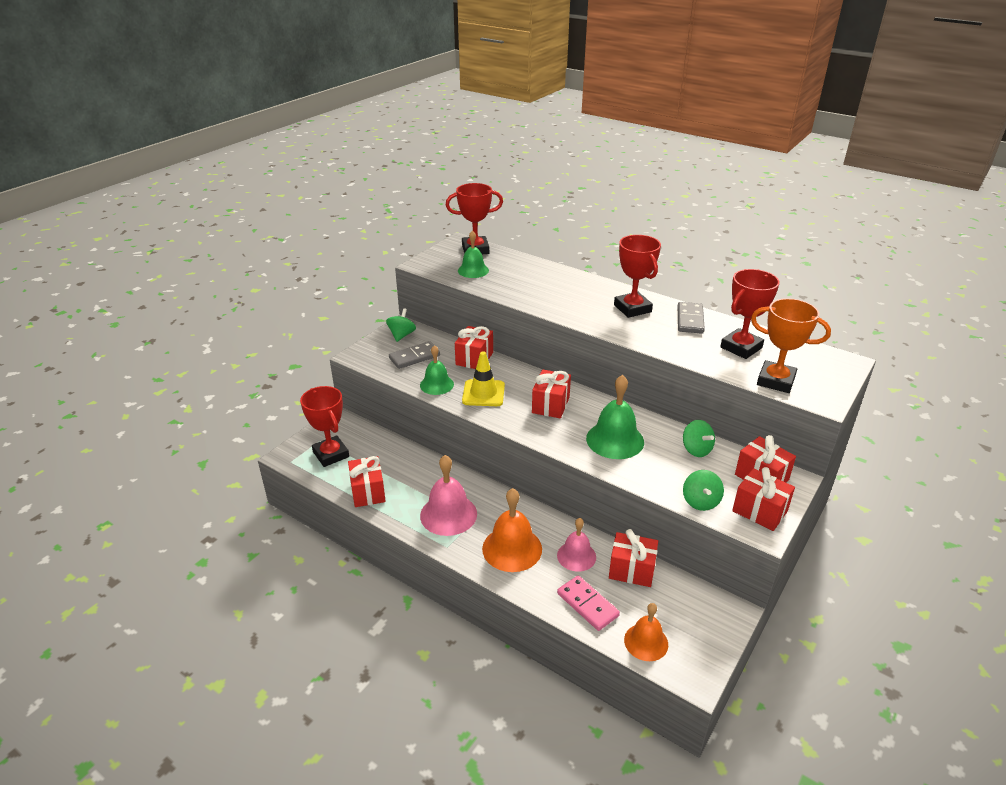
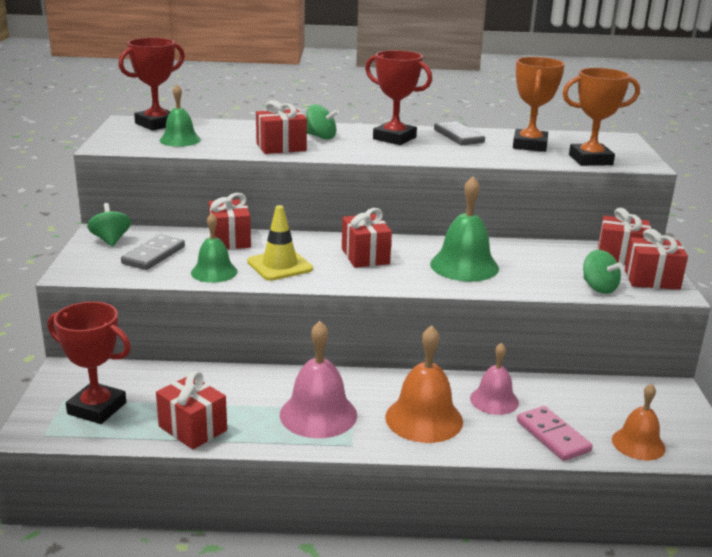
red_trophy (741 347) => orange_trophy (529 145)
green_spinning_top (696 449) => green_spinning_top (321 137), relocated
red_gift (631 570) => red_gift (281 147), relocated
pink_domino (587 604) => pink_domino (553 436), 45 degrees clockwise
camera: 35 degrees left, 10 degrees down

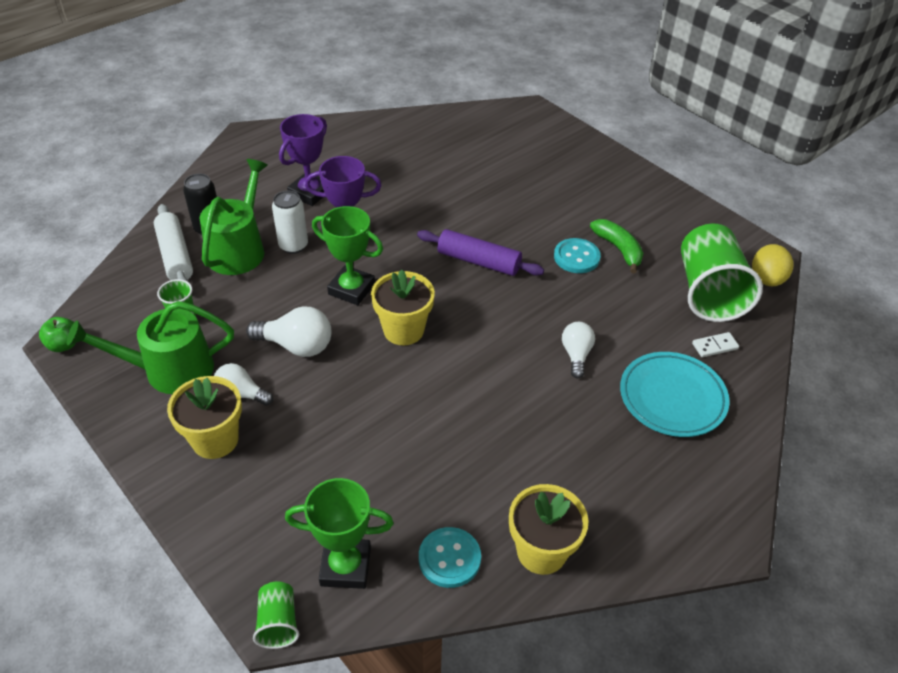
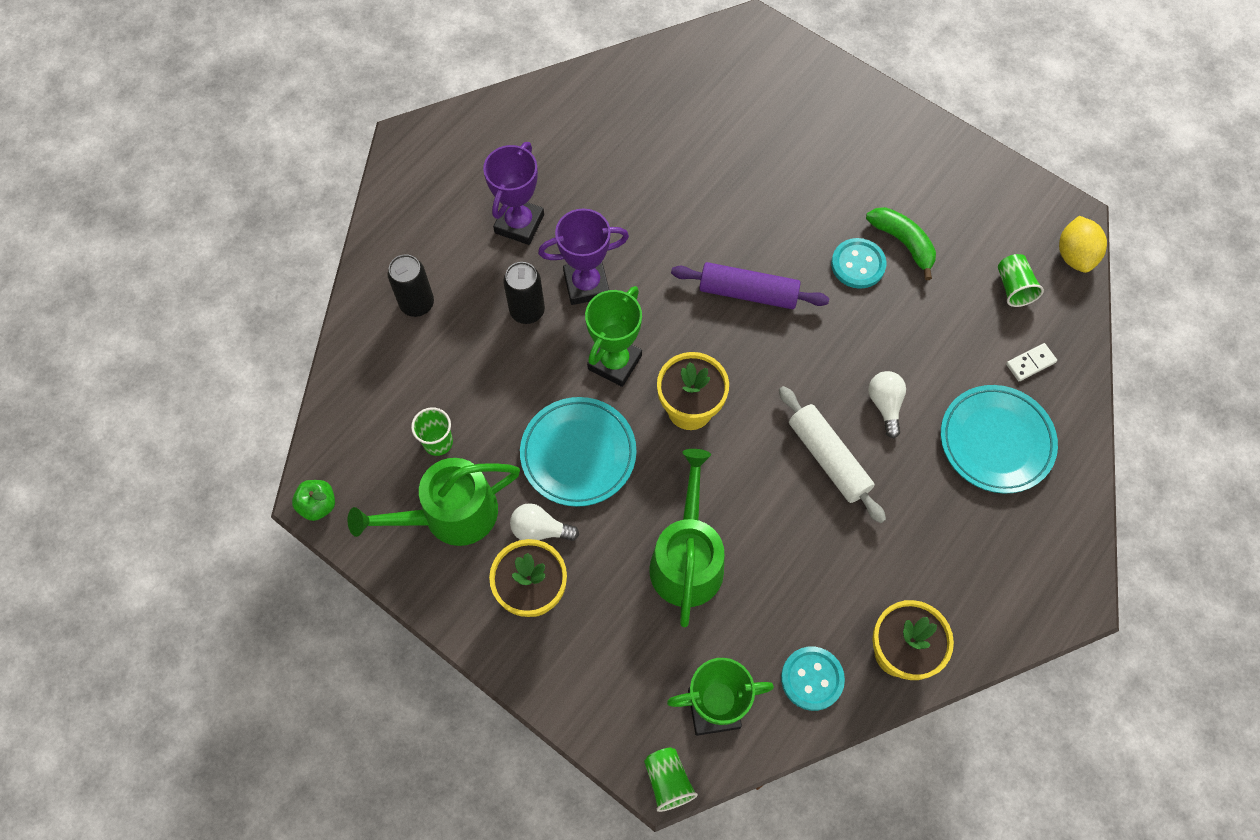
green_watering_can (239 249) => green_watering_can (687 559), relocated
white_can (293 246) => black_can (527 311)
white_rolling_pin (175 255) => white_rolling_pin (828 458), relocated
green_trophy (351 289) => green_trophy (614 362), 75 degrees counterclockwise
green_cup (708 292) => green_cup (1013 287), x0.46
white_light_bulb (296 346) => turquoise_plate (578 454)
camera: 10 degrees left, 20 degrees up

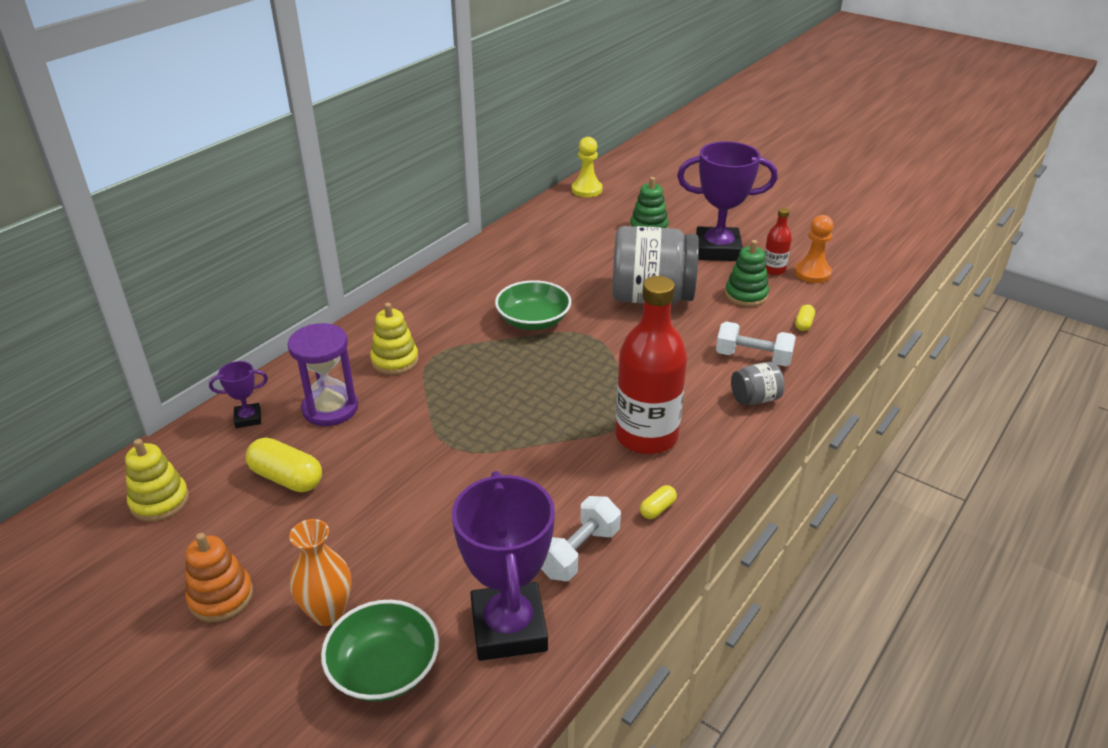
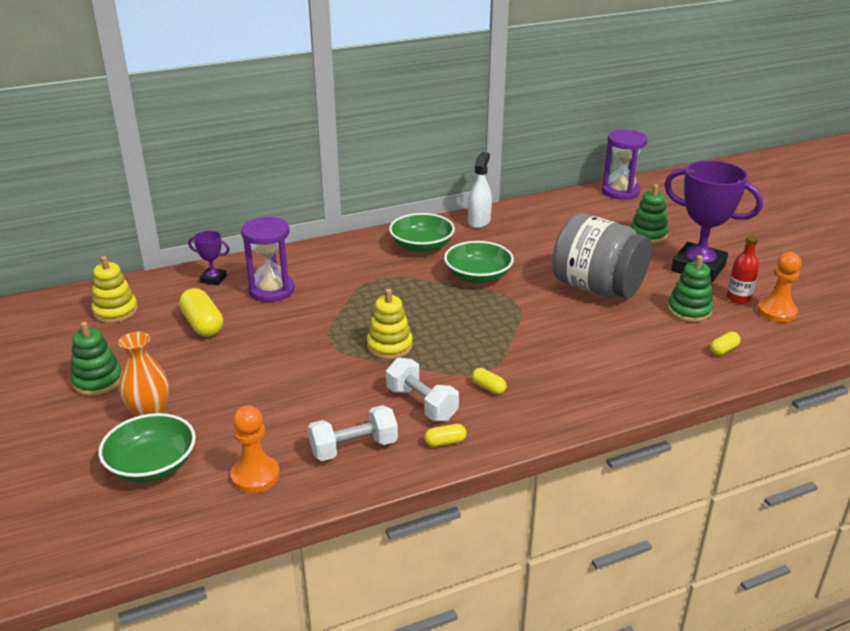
yellow_pawn (587 190) => purple_hourglass (620 191)
red_bottle (646 436) => yellow_capsule (488 388)
yellow_stacking_toy (395 361) => yellow_stacking_toy (389 346), relocated
white_dumbbell (753 358) => white_dumbbell (421 404), relocated
grey_jar (755 398) => nothing
purple_trophy (508 628) => orange_pawn (255 476)
orange_stacking_toy (221 597) => green_stacking_toy (98 381)
nothing => white_spray_bottle (479 221)
nothing => green_bowl (422 246)
camera: 30 degrees right, 5 degrees down

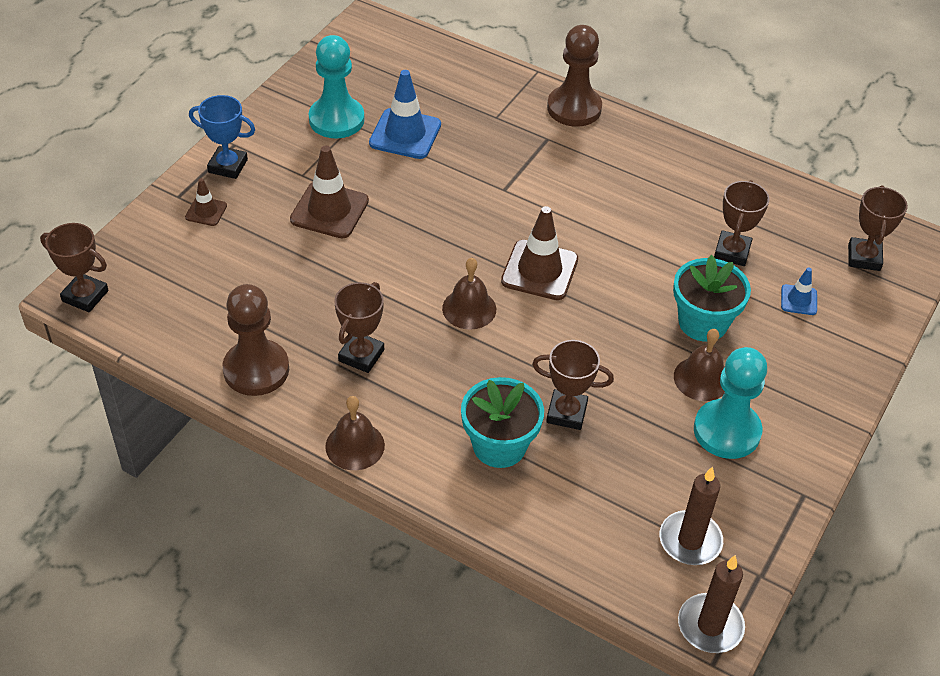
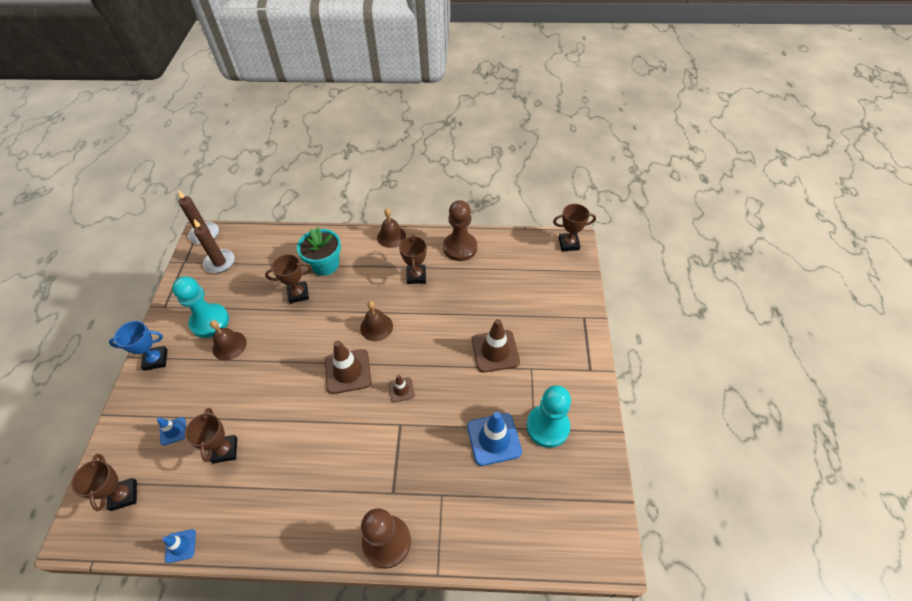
blue_trophy (228 166) => blue_trophy (156 359), relocated
brown_traffic_cone (206 211) => brown_traffic_cone (401 389), relocated
turquoise_flower_pot (703 322) => nothing
nothing => blue_traffic_cone (180 546)
camera: 155 degrees right, 5 degrees up

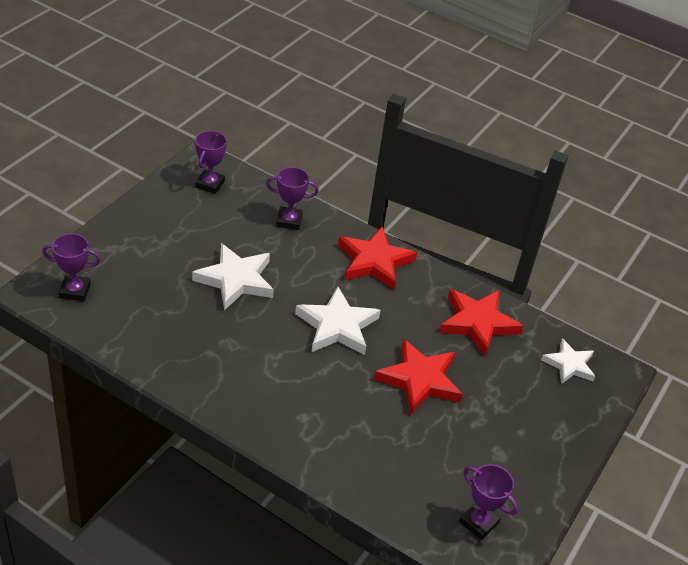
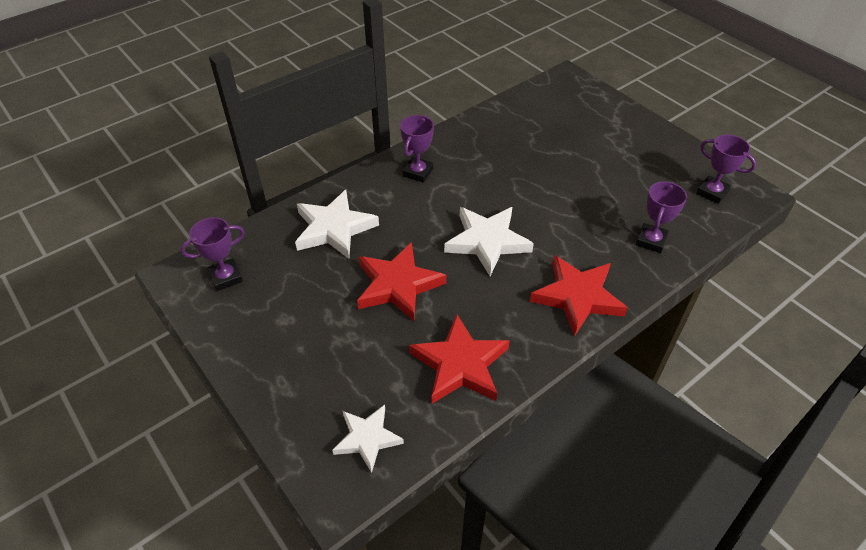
purple_trophy (75 291) => purple_trophy (418 172), relocated
white_star (235 280) => white_star (334 228), relocated
camera: 115 degrees right, 5 degrees up

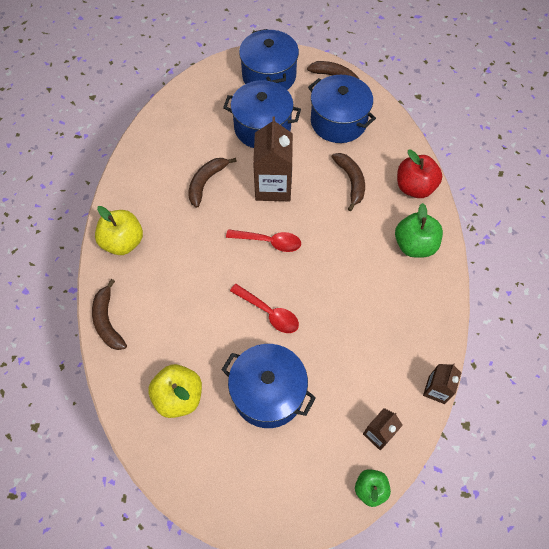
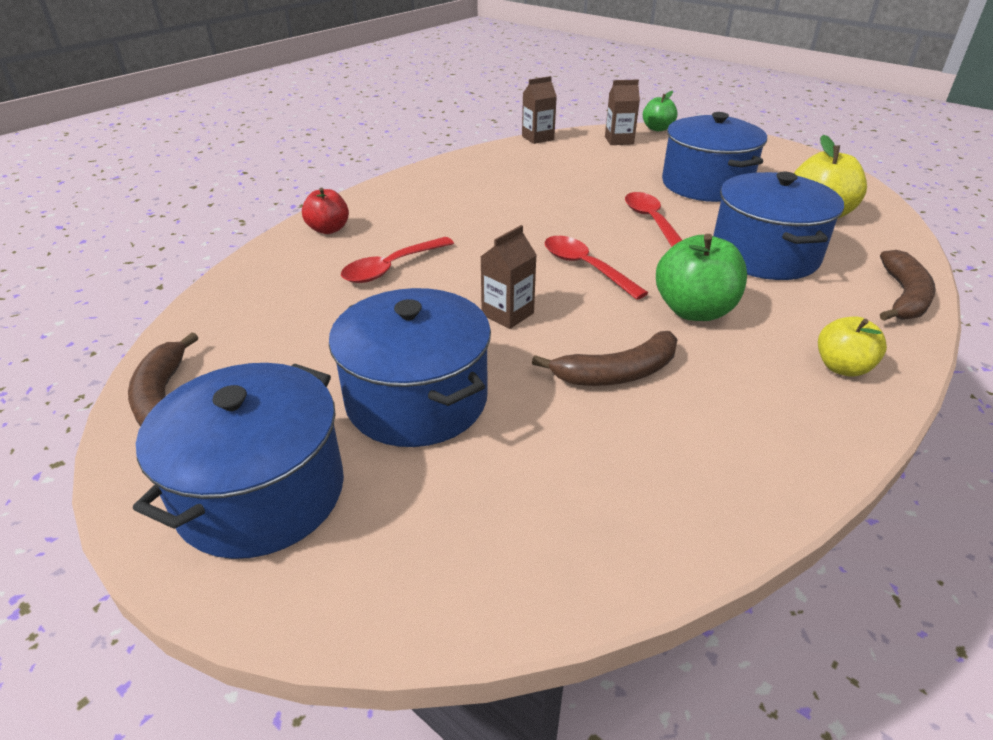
blue_pot (338 121) => blue_pot (764 255), relocated
brown_carton (273 186) => brown_carton (507 314), x0.54
red_apple (414 187) => red_apple (328 229), x0.63
brown_banana (351 182) => red_spoon (391 268)
green_apple (414 245) => green_apple (694 310), relocated
yellow_apple (123 242) => yellow_apple (842 367), x0.63
camera: 140 degrees left, 25 degrees down

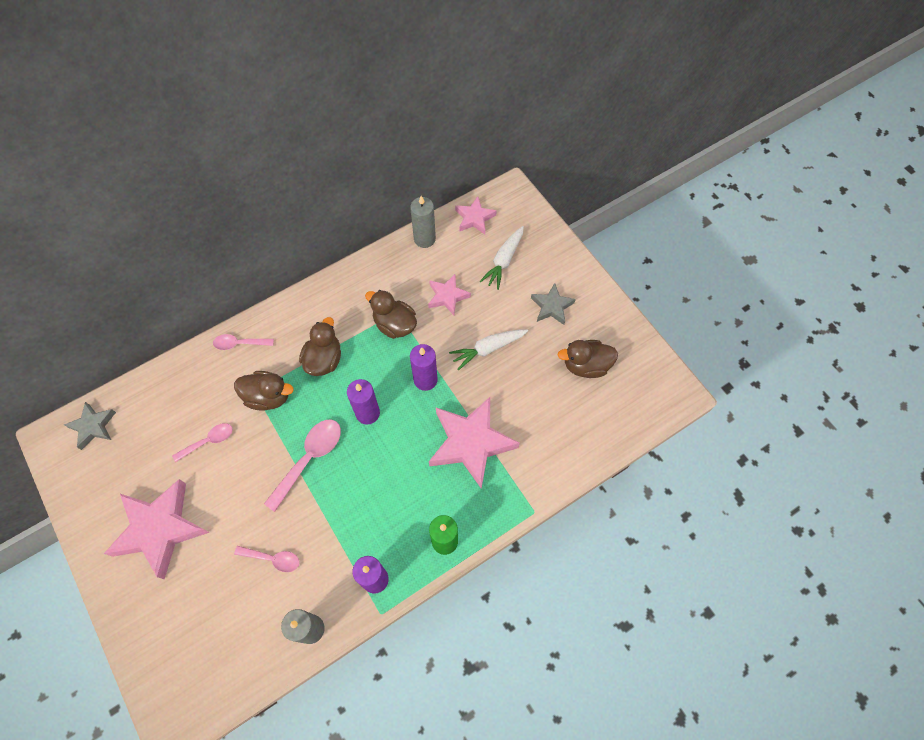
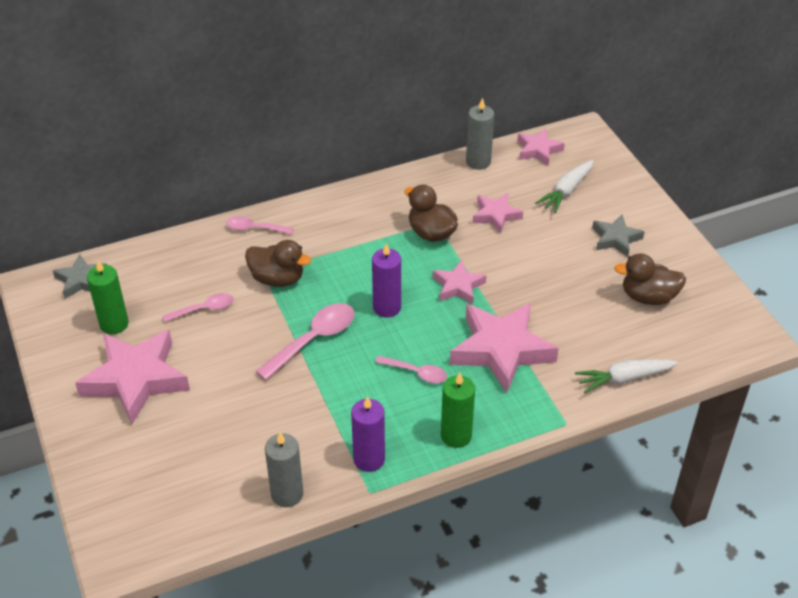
brown_duck (324 359) => nothing
white_carrot (487 349) => white_carrot (623 379), relocated
purple_candle (425 380) => pink_star (458 286)
pink_spoon (273 559) => pink_spoon (416 373), relocated
nothing => green_candle (114 324)
camera: 10 degrees right, 20 degrees down

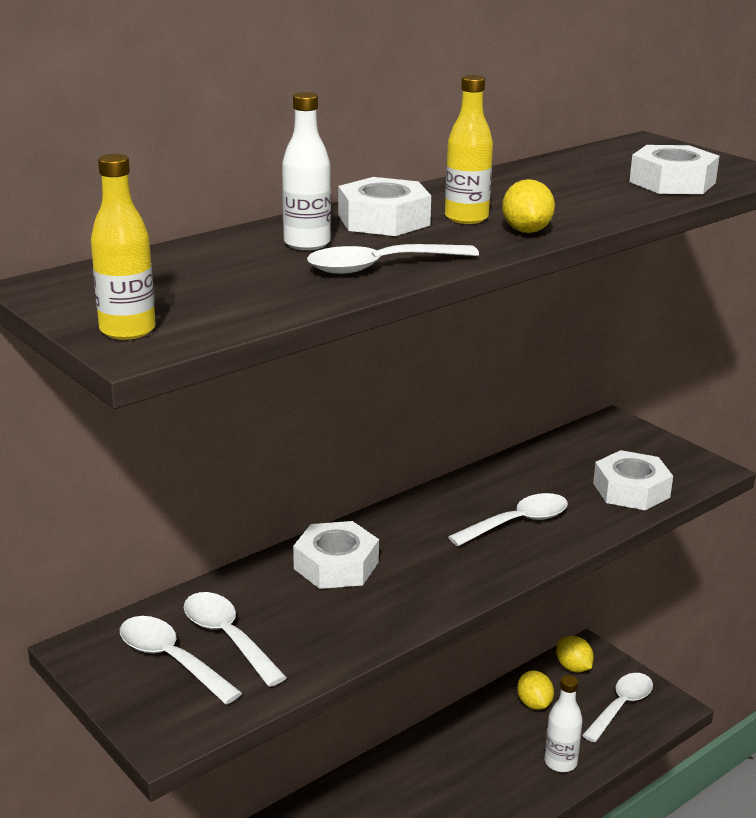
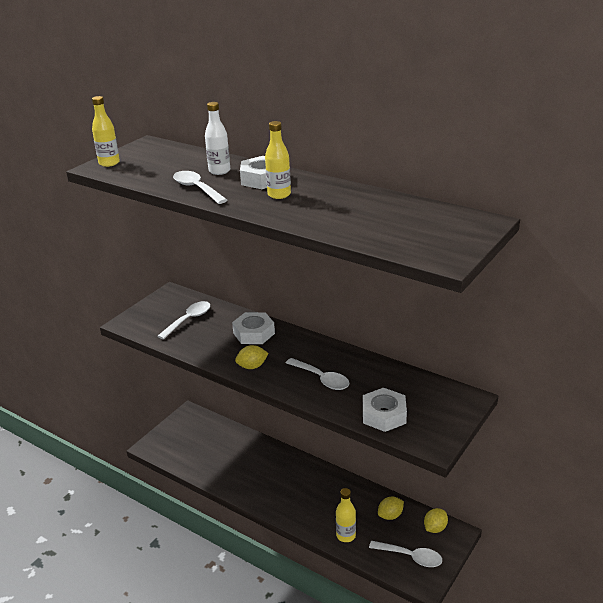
white_nut (672 182) => nothing
yellow_lemon (526 231) => yellow_lemon (252 366), relocated
white_spoon (170 659) => nothing
white_bottle (560 762) => yellow_bottle (346 535)
camera: 75 degrees right, 5 degrees up

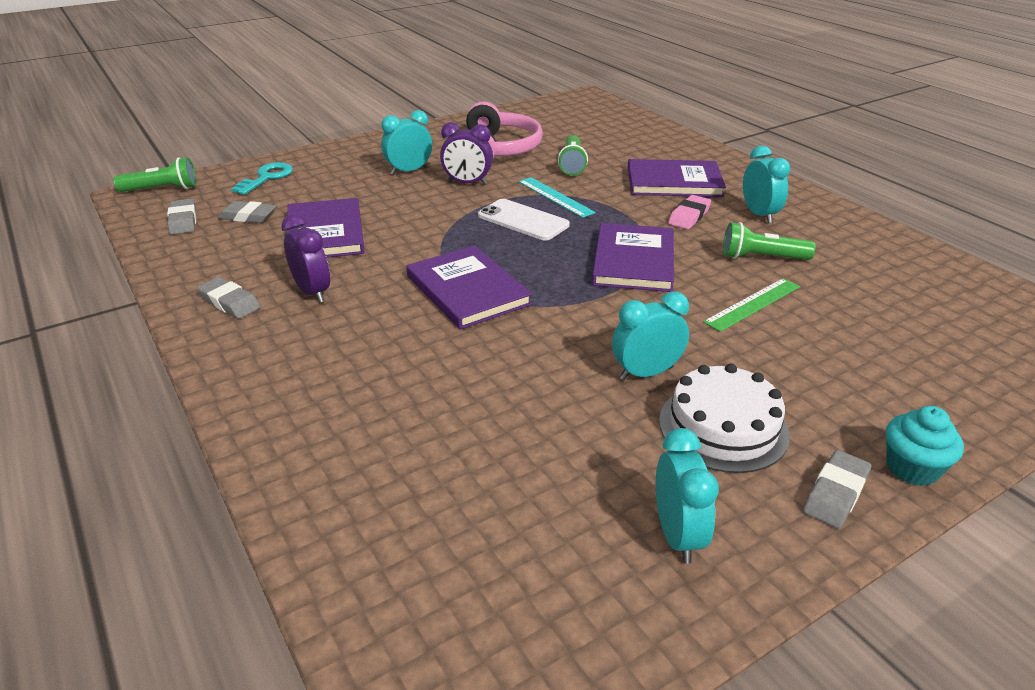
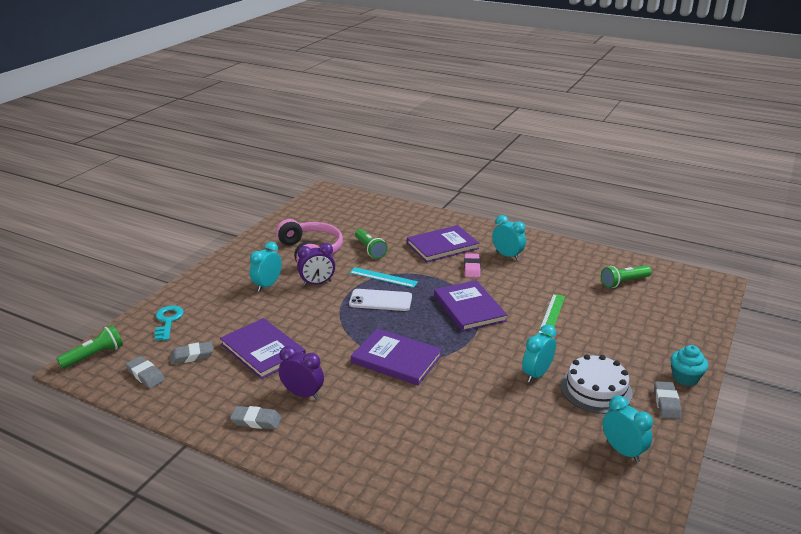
green_flashlight (761 258) => green_flashlight (624 282), relocated
camera: 30 degrees left, 5 degrees down

